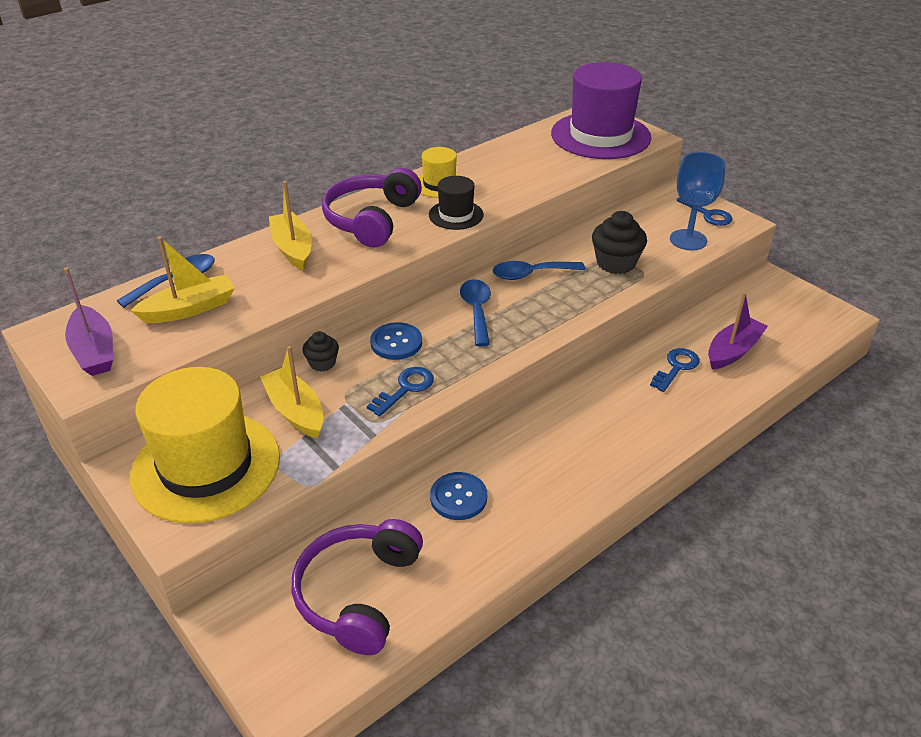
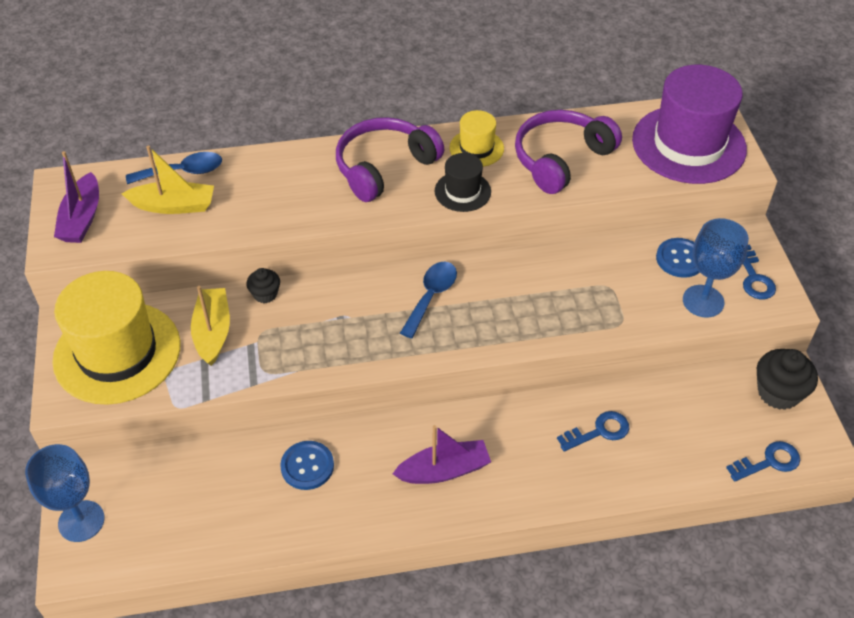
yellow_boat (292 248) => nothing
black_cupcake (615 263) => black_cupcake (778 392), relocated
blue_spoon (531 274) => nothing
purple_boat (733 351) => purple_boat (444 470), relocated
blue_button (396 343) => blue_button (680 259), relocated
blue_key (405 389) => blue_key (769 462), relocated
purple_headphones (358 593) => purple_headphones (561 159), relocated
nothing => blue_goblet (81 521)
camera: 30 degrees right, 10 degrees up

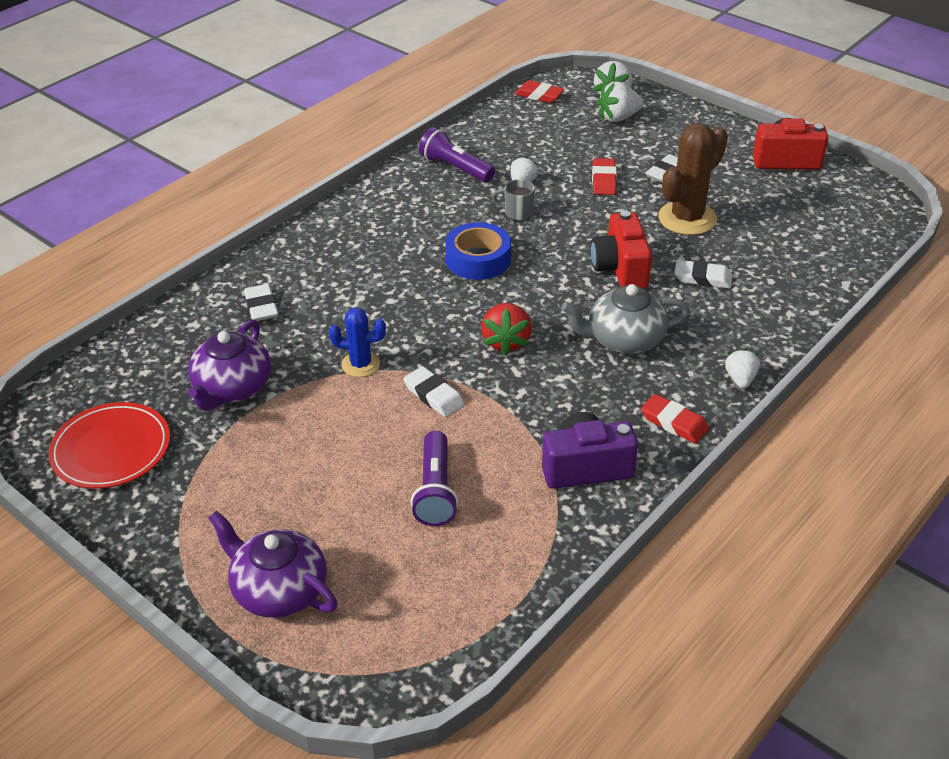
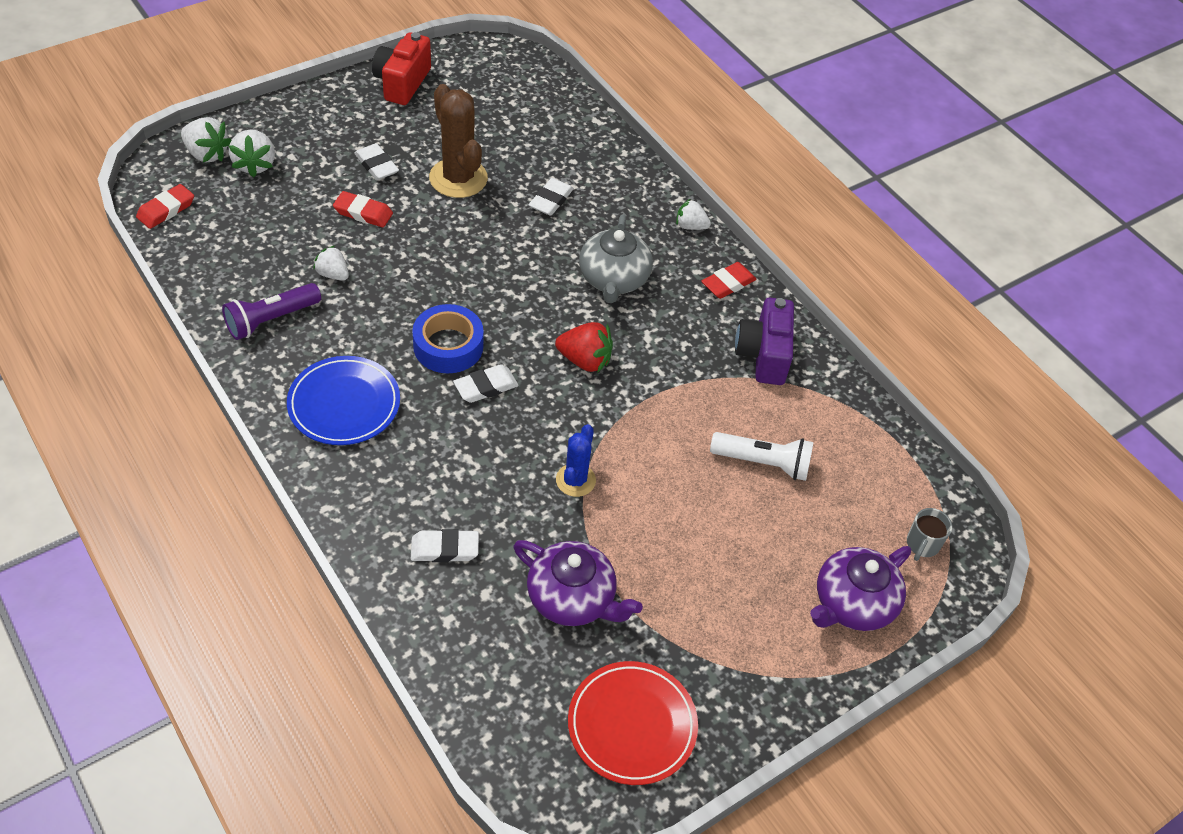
grey_mug (517 213) => grey_mug (922 544), relocated
red_camera (620 269) => nothing
white_eraser (434 395) => white_eraser (486 386), relocated
purple_flashlight (435 490) => white_flashlight (763 463)
nothing => blue_plate (344 404)
camera: 80 degrees left, 10 degrees up

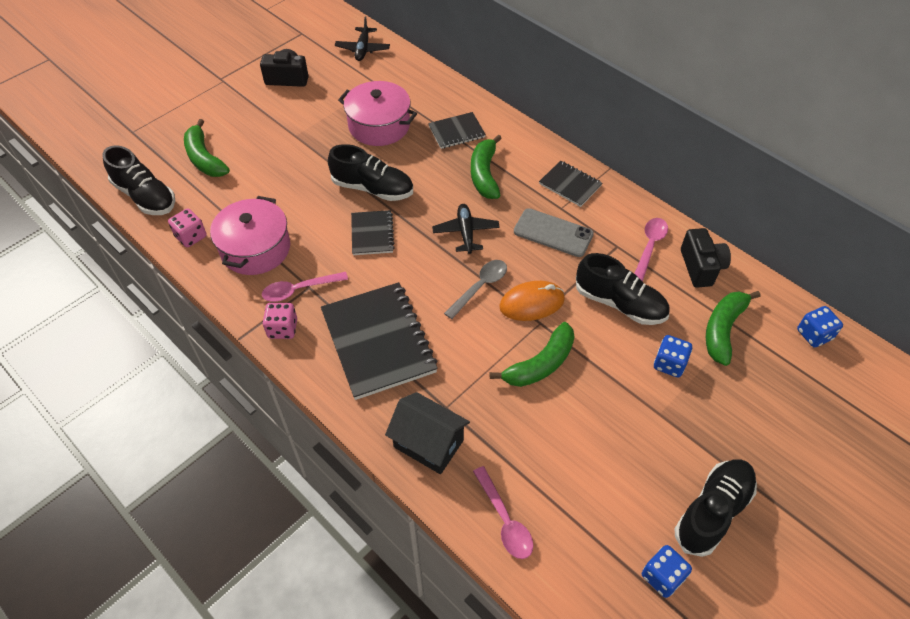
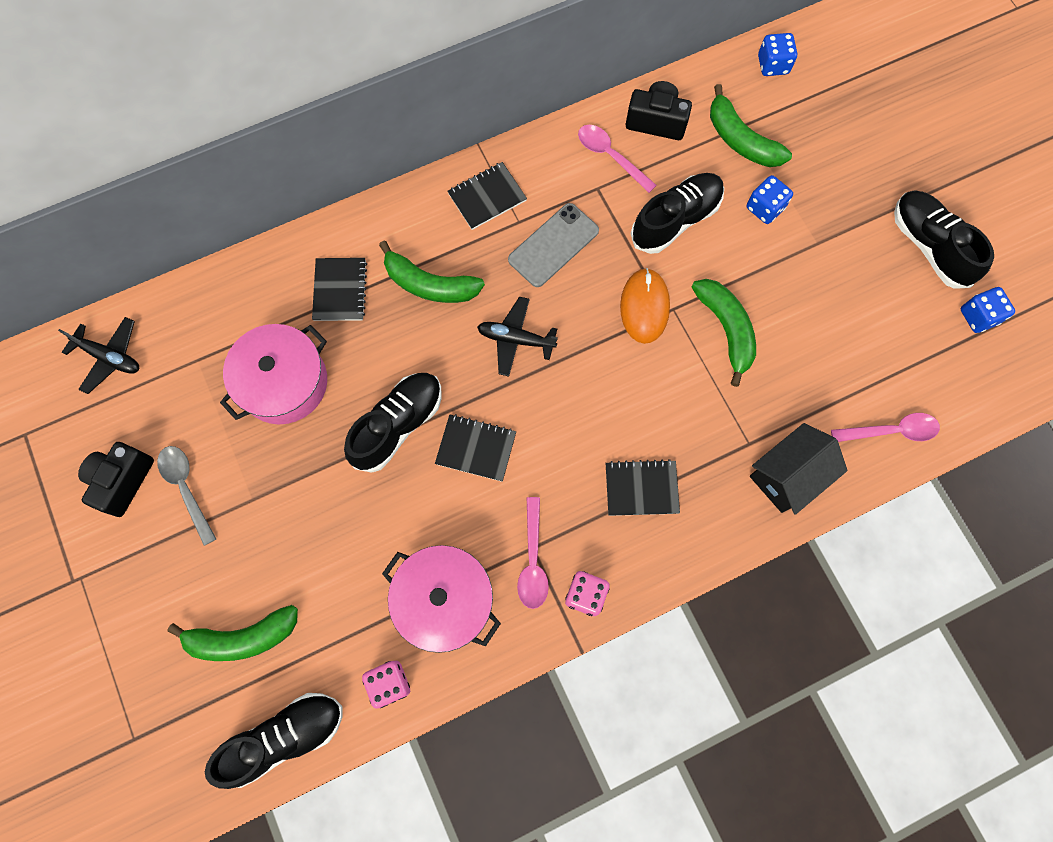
grey_spoon (480 287) => grey_spoon (186 488), relocated
black_notebook (379 341) => black_notebook (641 488), x0.52
camera: 70 degrees left, 20 degrees up

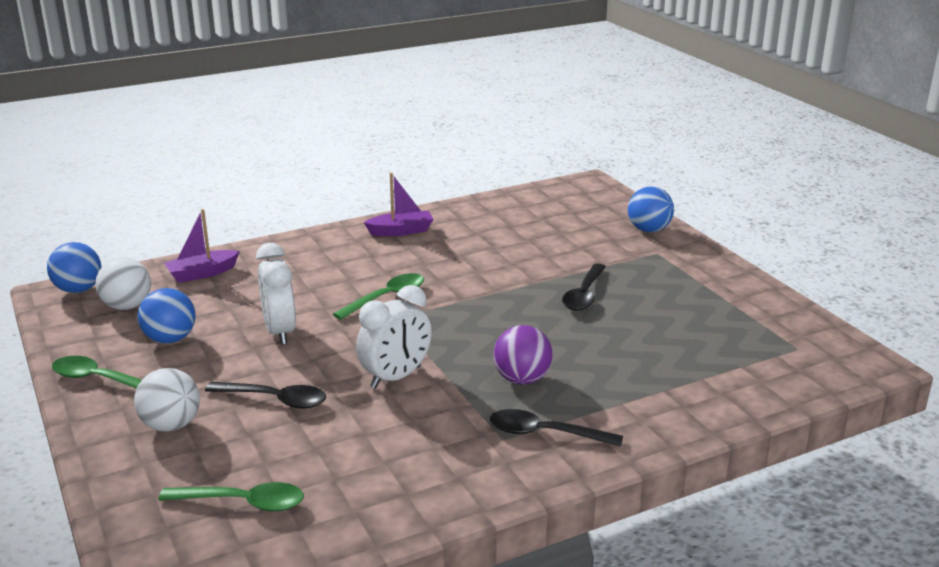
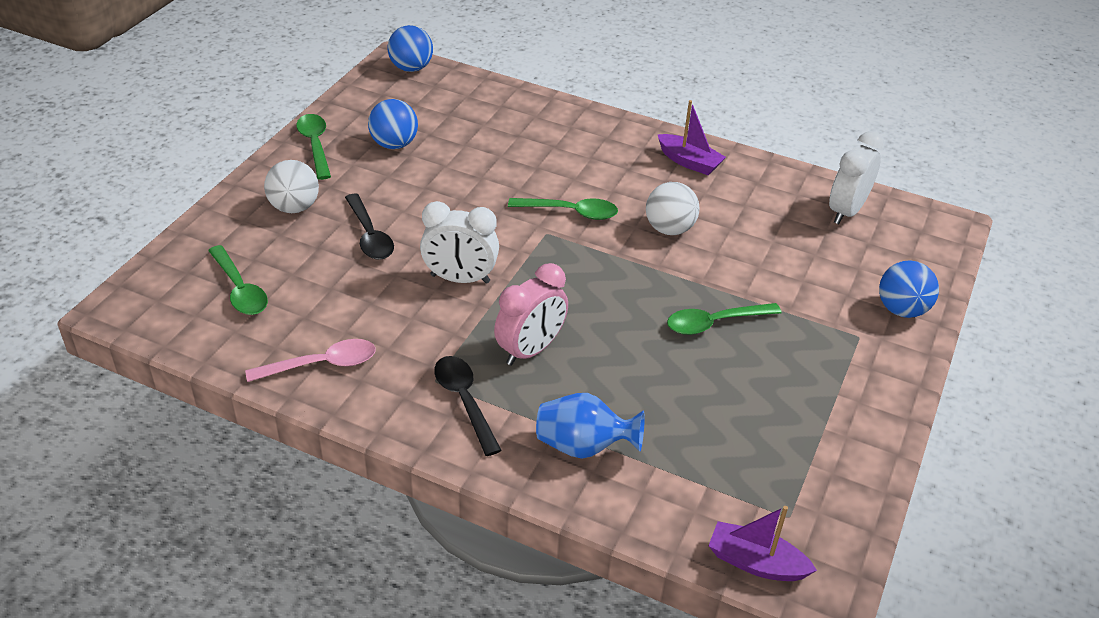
purple_boat (202 273) => purple_boat (755 562), relocated
white_clock (280 332) => white_clock (846 211), relocated
white_ball (127 306) => white_ball (669 229), relocated
black_spoon (584 294) => green_spoon (715 323)
purple_ball (522 379) => pink_clock (530 350)
nothing => pink_spoon (321 365)
nothing => blue_vase (583 446)
camera: 50 degrees right, 15 degrees up

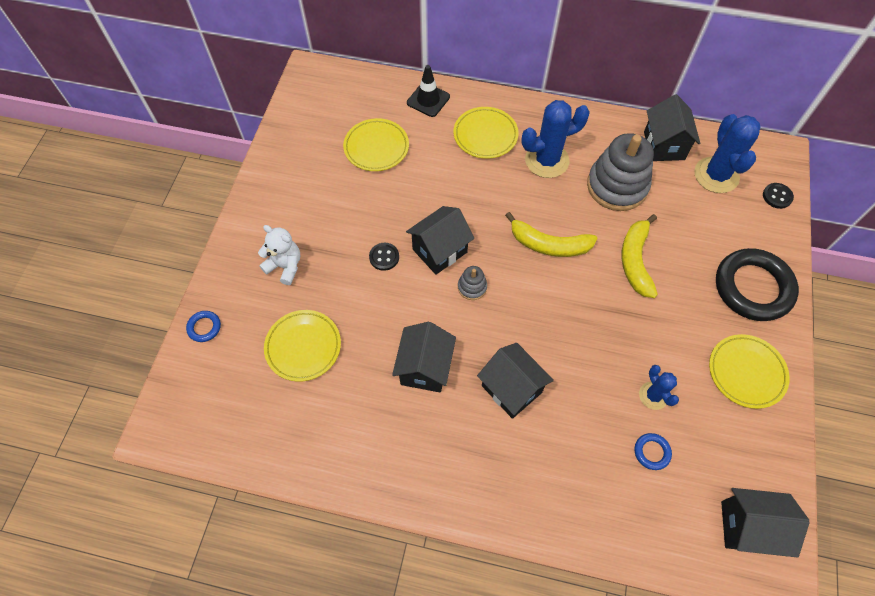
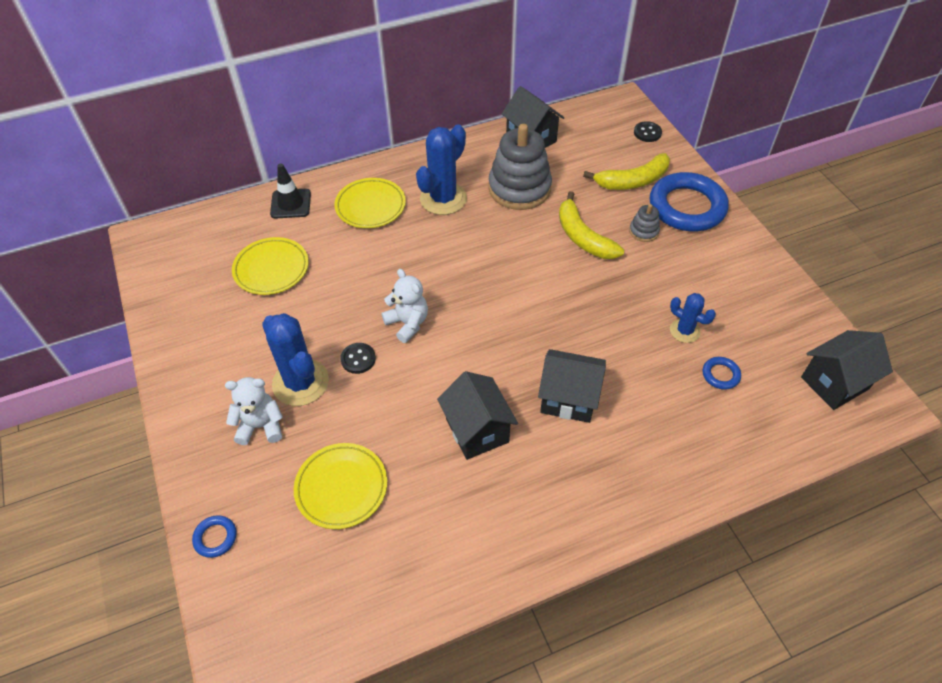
blue_cactus (716 175) => blue_cactus (300 382), relocated
black_house (440 251) => white_teddy_bear (407 323)
yellow_banana (549 244) => yellow_banana (633 181), relocated
black_ring (753 287) => blue_ring (687 207)
grey_stacking_toy (472 287) => grey_stacking_toy (643 231), relocated
yellow_plate (746 372) => nothing
camera: 35 degrees left, 10 degrees down

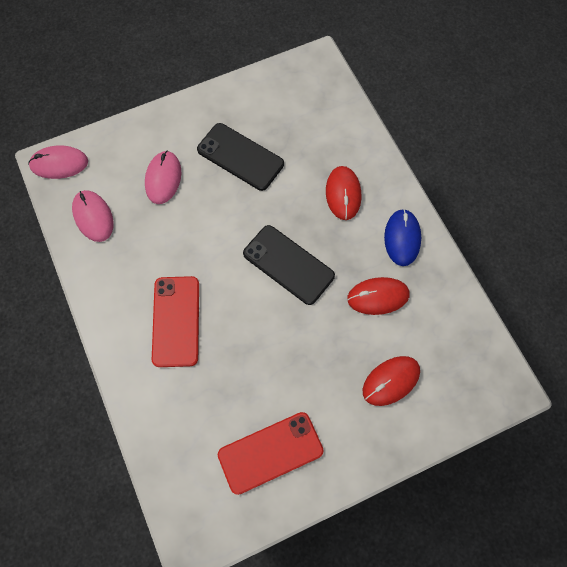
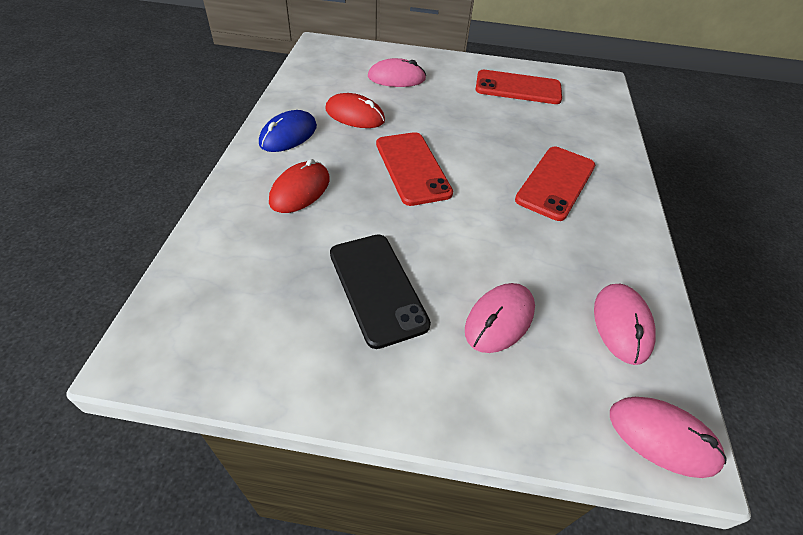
black_phone (288 265) => red_phone (412 168)
red_mouse (391 381) => pink_mouse (396 78)
camera: 150 degrees left, 20 degrees down

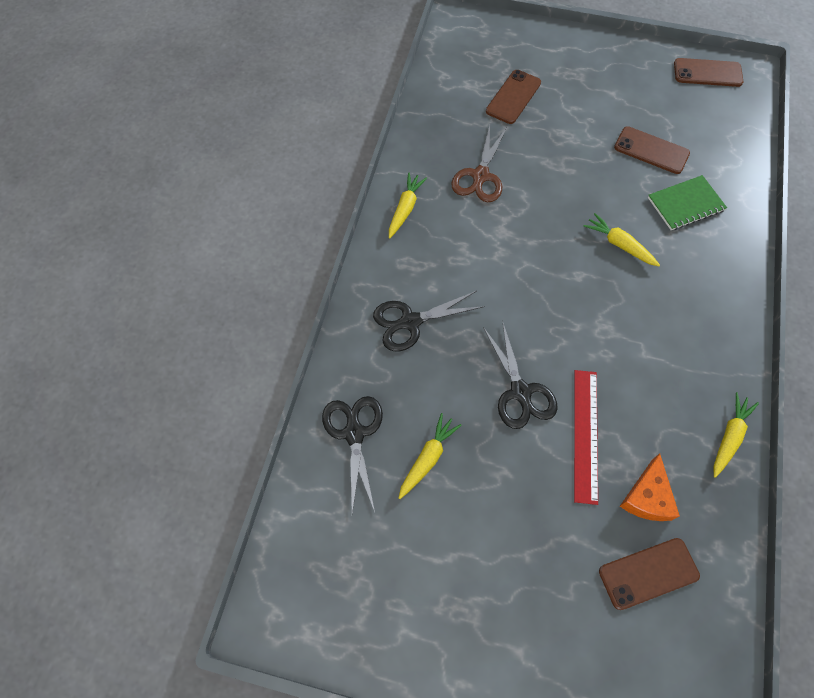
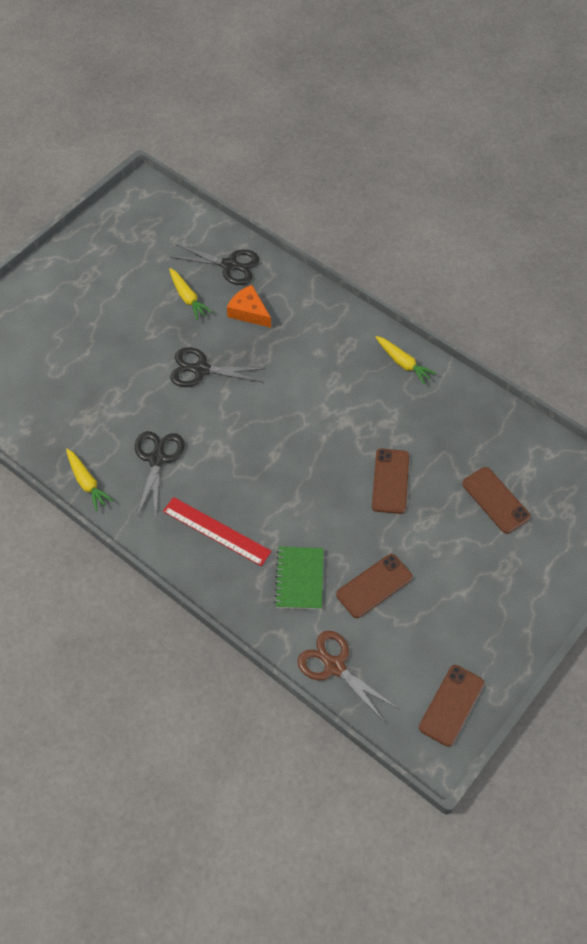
brown_scissors (480 176) => brown_scissors (334 666), relocated
yellow_carrot (619 244) => nothing
black_scissors (410 322) => black_scissors (157 459), relocated
red_ruler (585 434) => red_ruler (216 531), relocated
orange_cheese (647 497) => orange_cheese (249 312), relocated
brown_phone (648 573) => brown_phone (390 481), relocated
camera: 115 degrees right, 5 degrees down

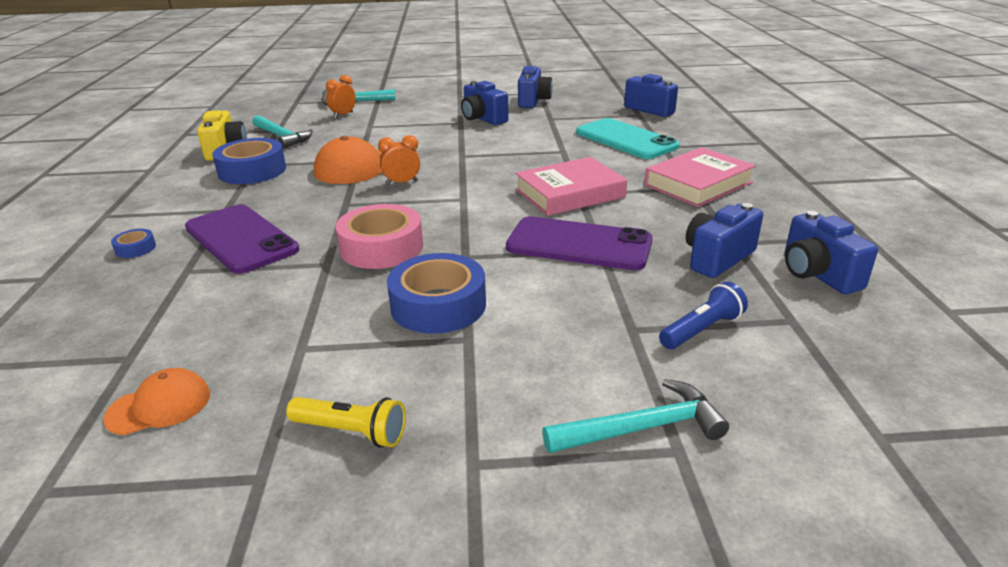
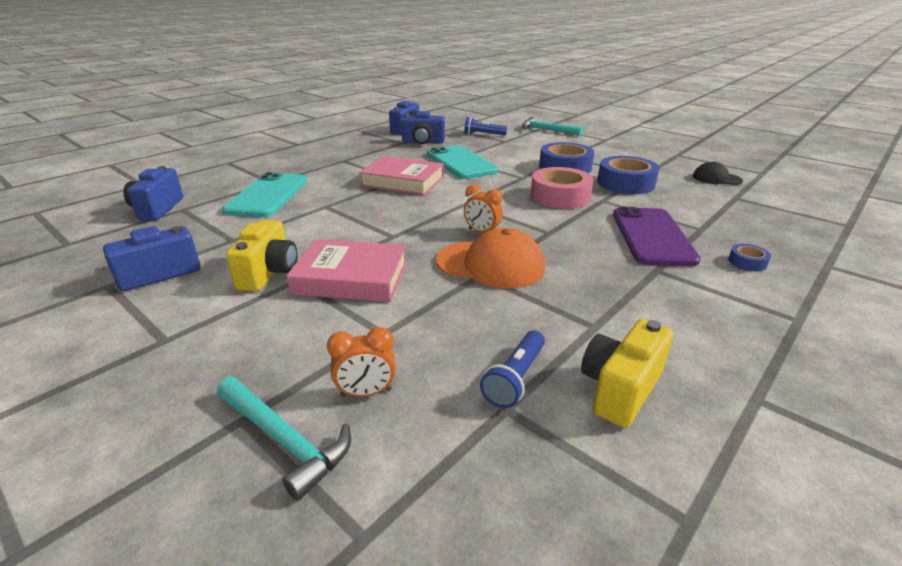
blue_camera (483 119) => yellow_camera (269 273)
turquoise_hammer (282 137) => blue_flashlight (515 378)
blue_tape (252 171) => blue_tape (625 183), relocated
pink_book (698 184) => pink_book (351 278), relocated
purple_phone (579 244) => turquoise_phone (461 163)
orange_cap (159 406) => black_cap (716 178)
yellow_flashlight (351 432) => nothing
camera: 135 degrees left, 0 degrees up

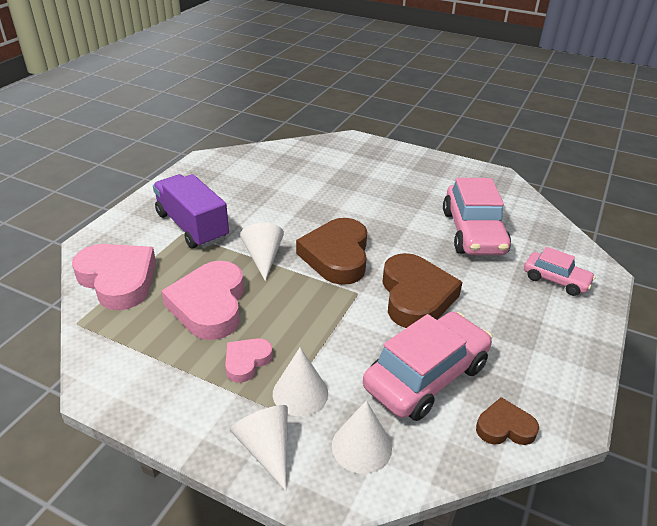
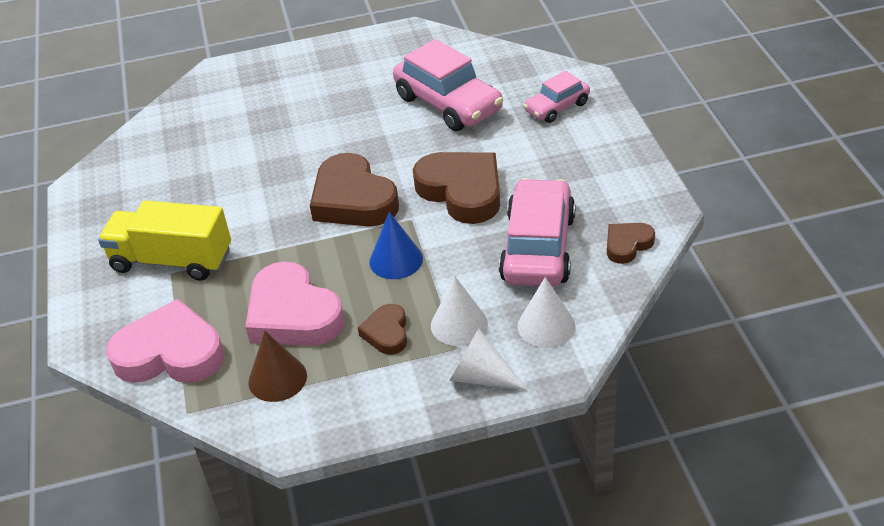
purple_truck (192 226) => yellow_truck (172 260)
white_cone (263 257) => nothing
pink_car (555 280) => pink_car (557 107), 150 degrees clockwise
pink_heart (246 361) => brown_heart (386 333)
nothing => blue_cone (396 260)
nothing => brown_cone (277 378)
camera: 35 degrees left, 5 degrees up

